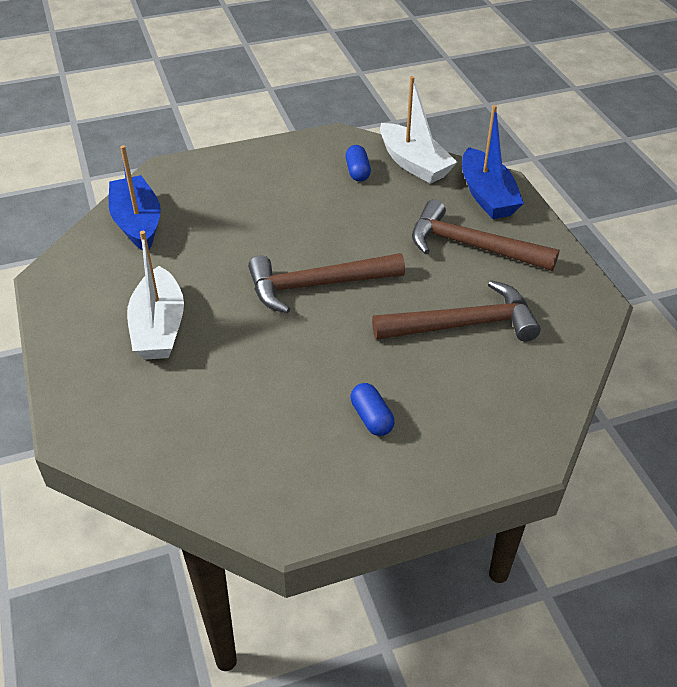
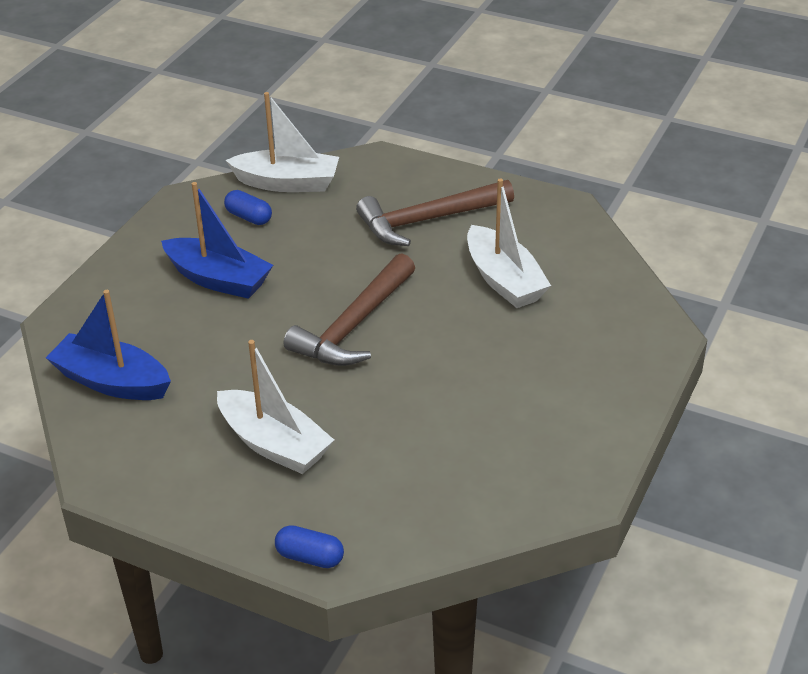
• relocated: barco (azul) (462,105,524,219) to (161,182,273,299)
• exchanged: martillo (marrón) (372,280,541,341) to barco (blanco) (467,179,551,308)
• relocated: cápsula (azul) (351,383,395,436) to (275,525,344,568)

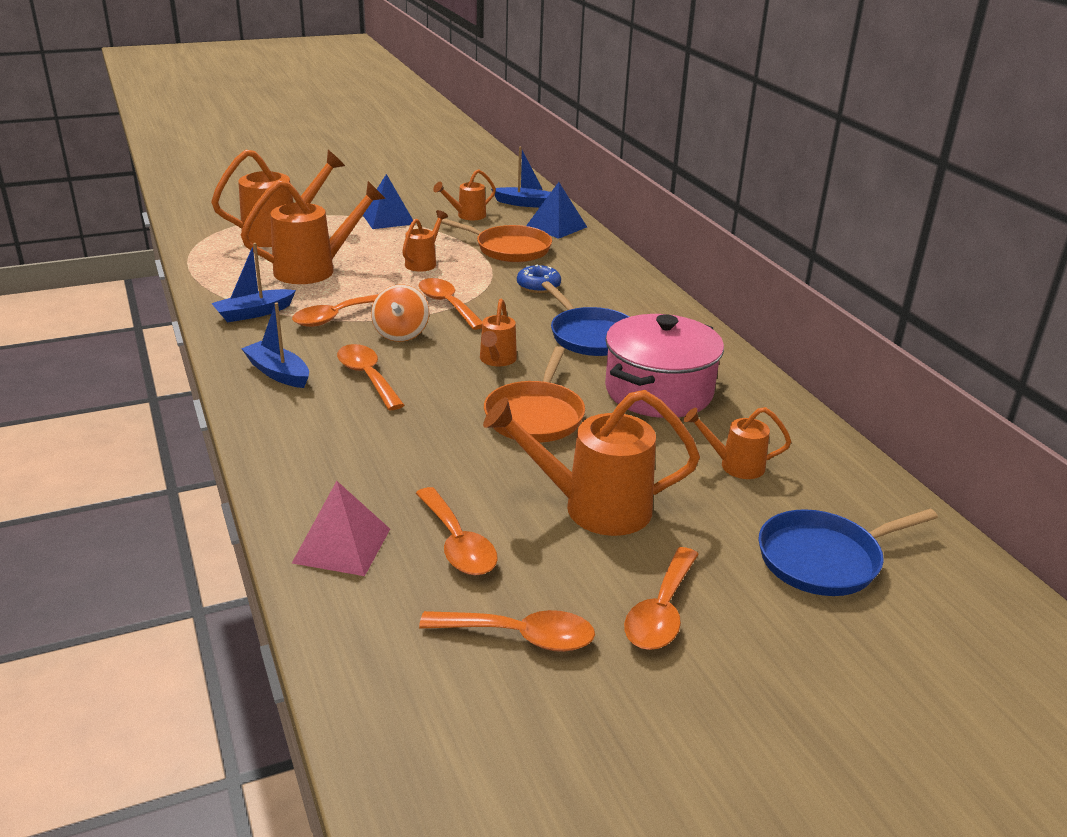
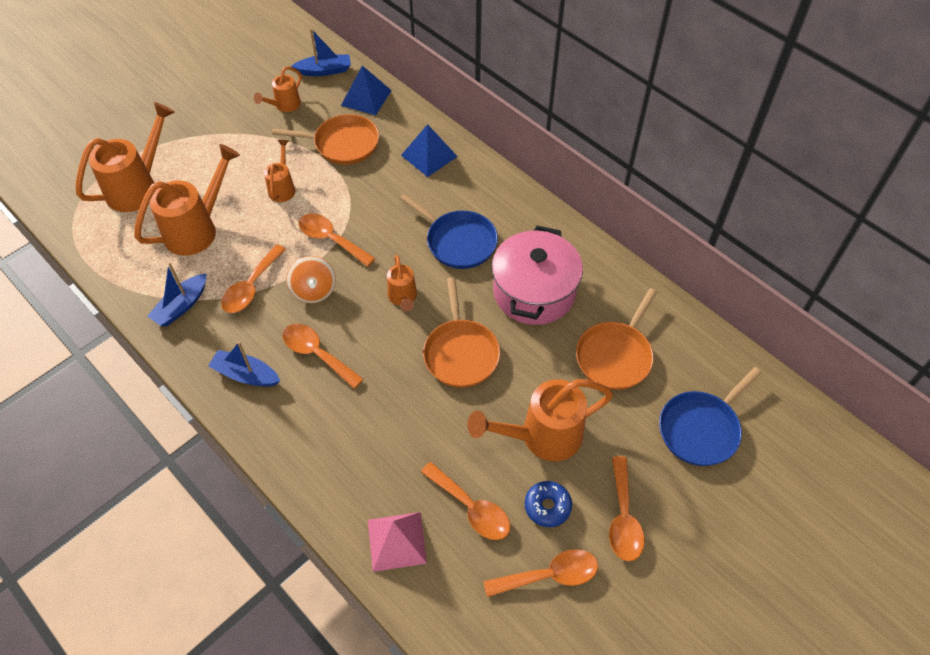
• relocated: pirámide (azul) (363,174,413,229) to (401,124,458,177)
• relocated: rosquilla (azul) (517,264,561,293) to (525,481,572,527)
• exchanged: regadera (naranja) (684,407,791,479) to sartén (naranja) (576,288,657,390)

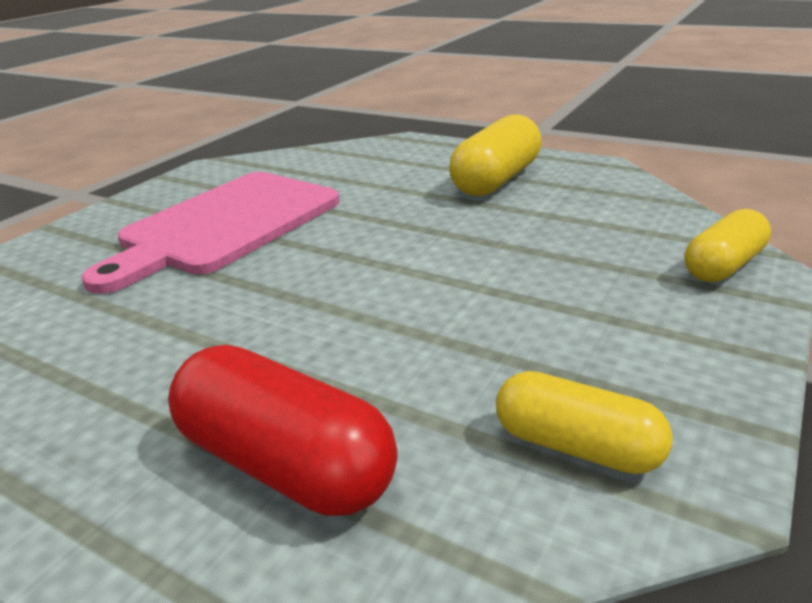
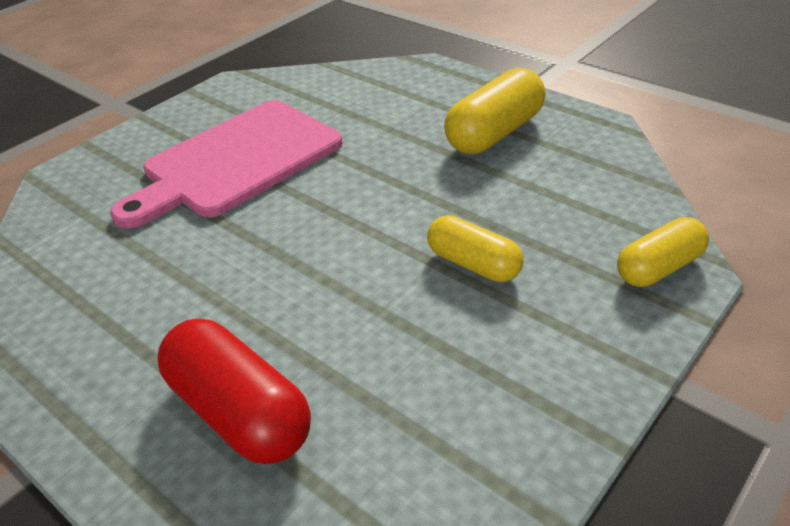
• relocated: cápsula (amarillo) (496,371,673,474) to (427,215,524,282)

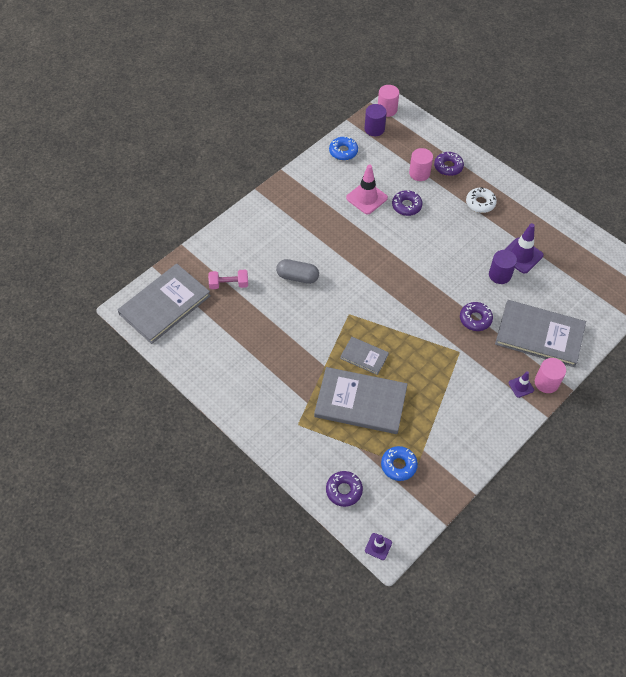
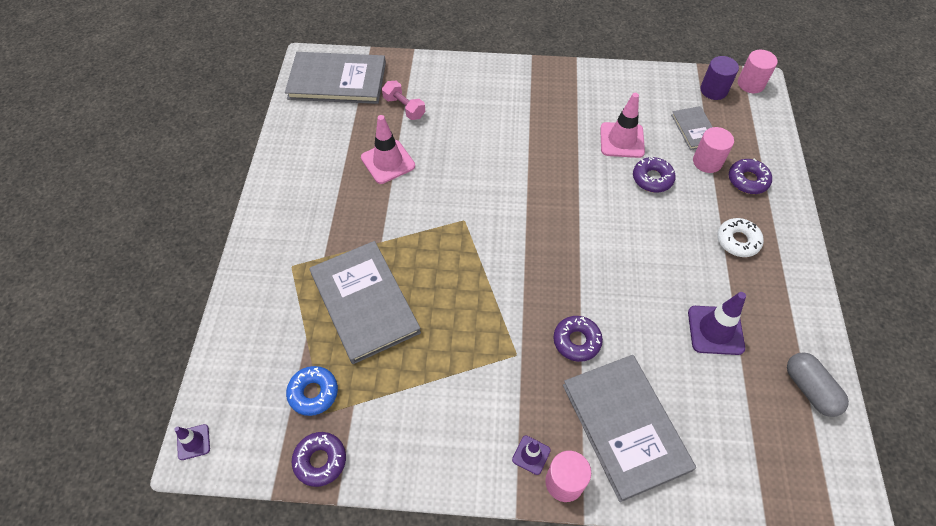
• missing: rosquilla (azul) (329,136,358,160)
• missing: cilindro (morado) (489,250,517,284)
• relocated: cápsula (gris) (276,259,319,284) to (787,352,849,417)
• relocated: libro (gris) (340,337,389,375) to (671,106,712,150)
• relocated: rosquilla (morado) (326,471,363,507) to (292,432,346,487)
• appeared: cono de tráfico (rosa) (361,115,415,184)

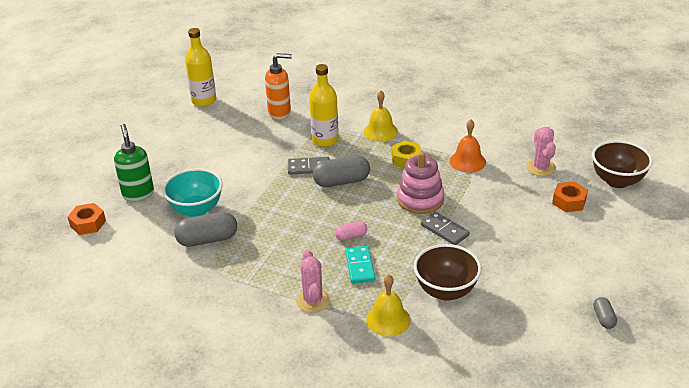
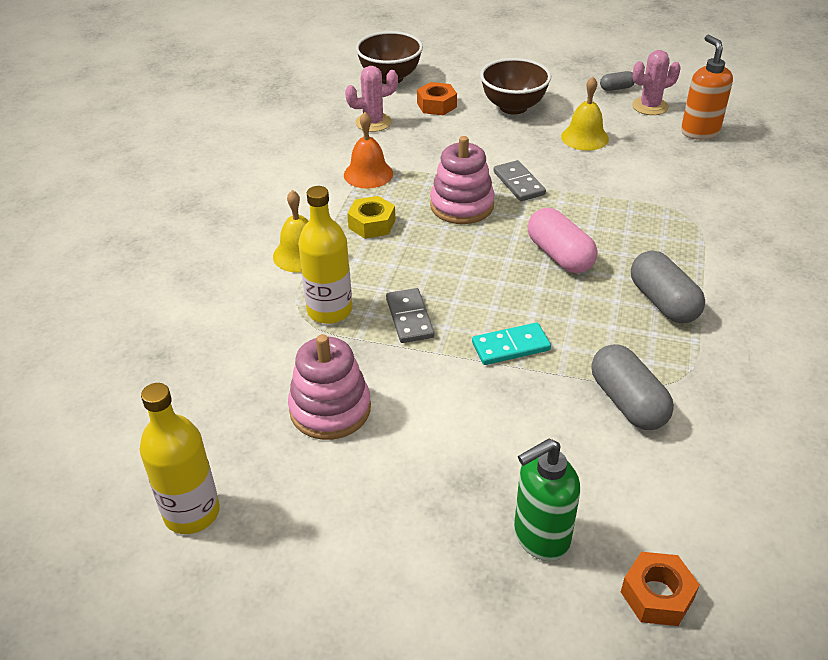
• relocated: dispensador de jabón (naranja) (265,53,292,120) to (681,35,733,140)
• relocated: cápsula (gris) (313,155,370,187) to (631,251,705,324)
• missing: cuenco (turquesa) (162,168,223,217)
• spun: ficha de dominó (gris) (421,212,470,245) = (493,160,546,201) 60 degrees counterclockwise
• size: cápsula (rosa) (335,221,367,241) = (528,208,597,273) x1.89
• relocated: cuenco (marrón) (414,244,481,301) to (480,58,551,115)
• relocated: ficha de dominó (turquesa) (345,246,375,284) to (472,322,551,365)
• relocated: cactus (rosa) (296,250,330,313) to (632,50,681,115)
• relocated: campana (amarillo) (366,274,411,337) to (561,77,609,151)
• appeared: juguete apilable (rosa) (288,334,371,440)

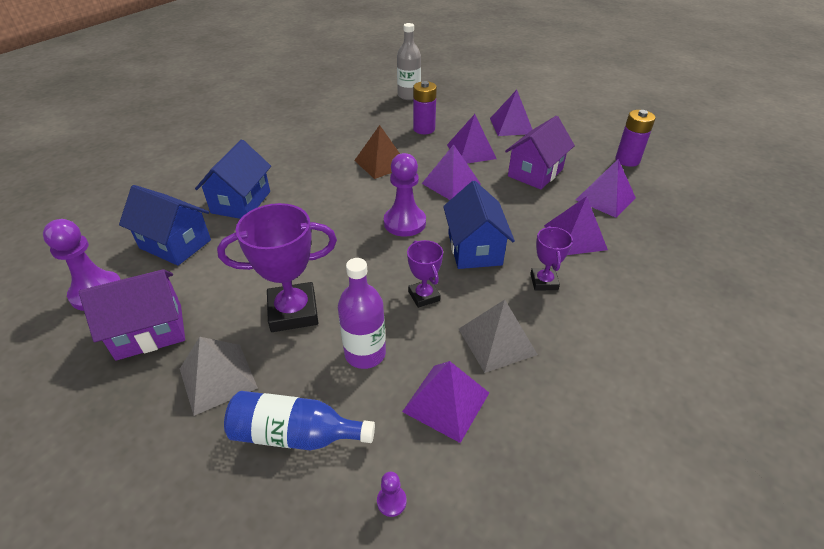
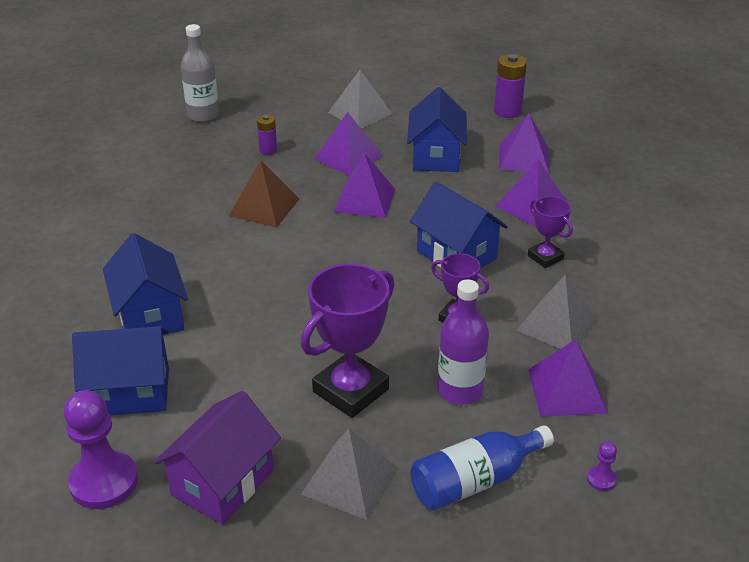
• size: pila (morado) (413,81,437,134) = (257,115,277,155) x0.60
• colour: pirámide (morado) (490,90,533,136) to pirámide (gris) (328,70,392,128)
• colour: casa (morado) (505,116,575,190) to casa (azul) (407,87,467,172)
• missing: peón (morado) (384,153,426,237)

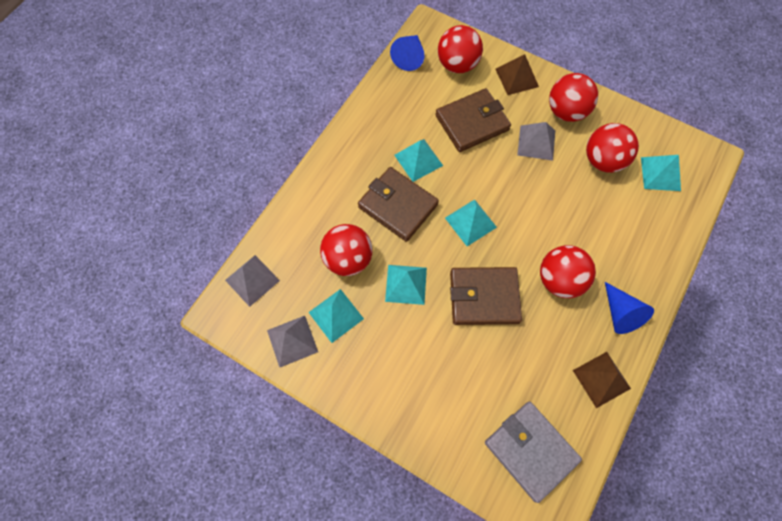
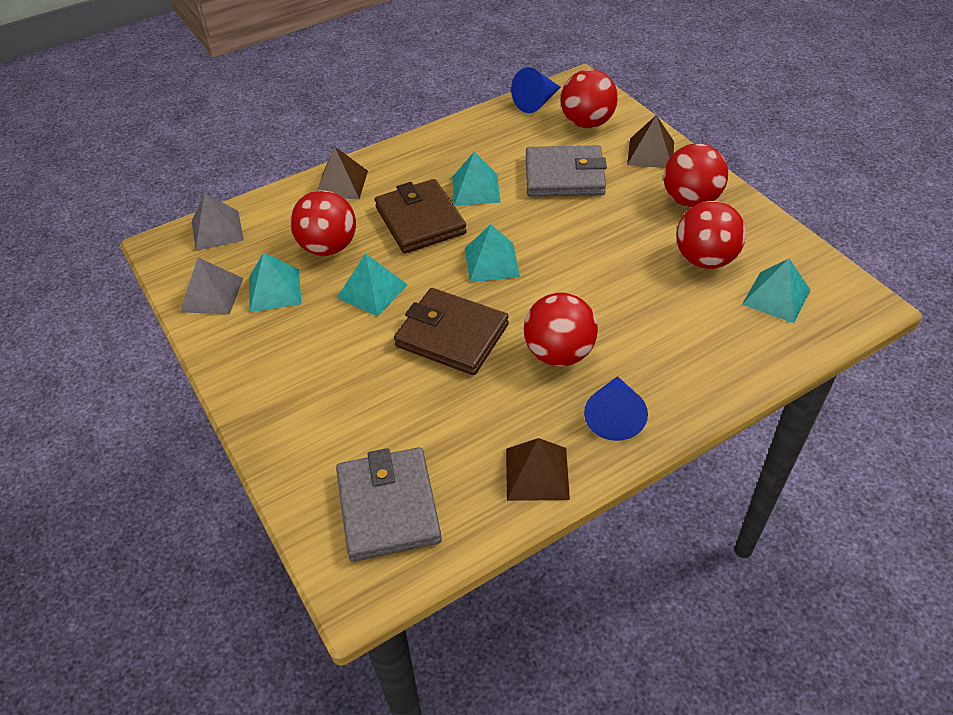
• colour: cartera (marrón) (435,88,511,152) to cartera (gris) (526,145,607,197)
• missing: pirámide (gris) (517,122,555,161)
• appeared: pirámide (marrón) (317,146,368,199)

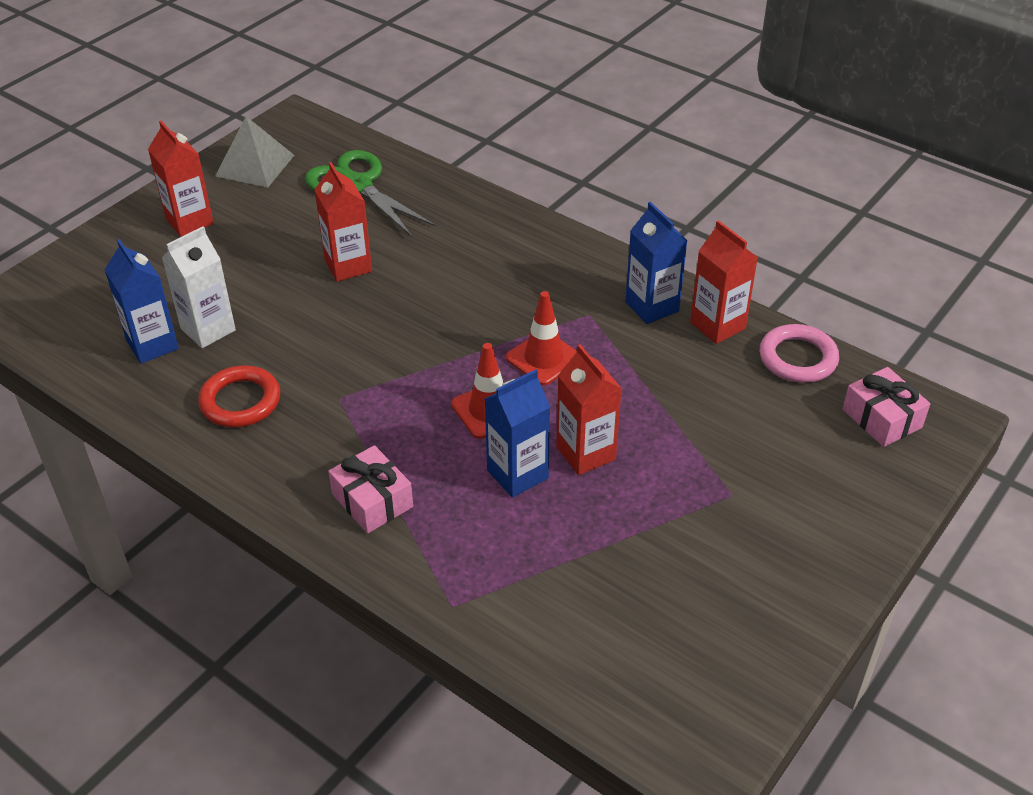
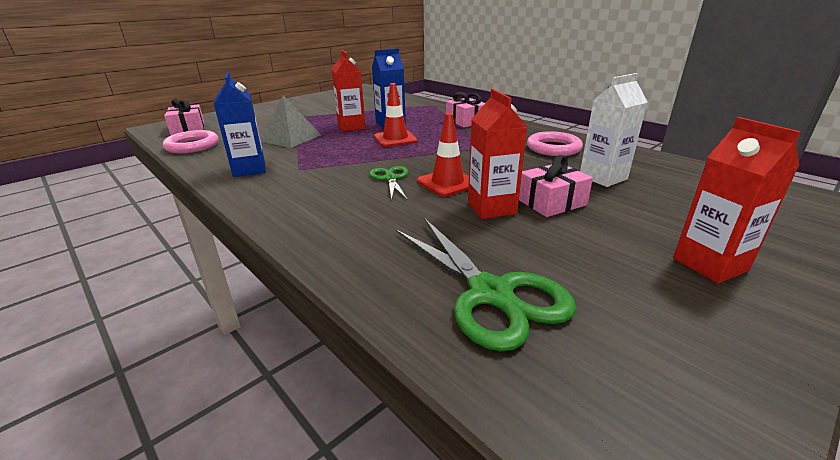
• relocated: pirámide (gris) (215,116,294,188) to (260,95,321,148)
• missing: cartón de leche (rojo) (690,220,758,344)
• missing: cartón de leche (azul) (105,239,179,364)
• relocated: cono de tráfico (rojo) (506,291,577,385) to (417,113,469,197)
• colour: anillo (rojo) (198,365,280,427) to anillo (rosa) (527,131,583,156)
• appeared: regalo (rosa) (519,155,593,217)
• appeared: tijeras (verde) (369,166,409,201)

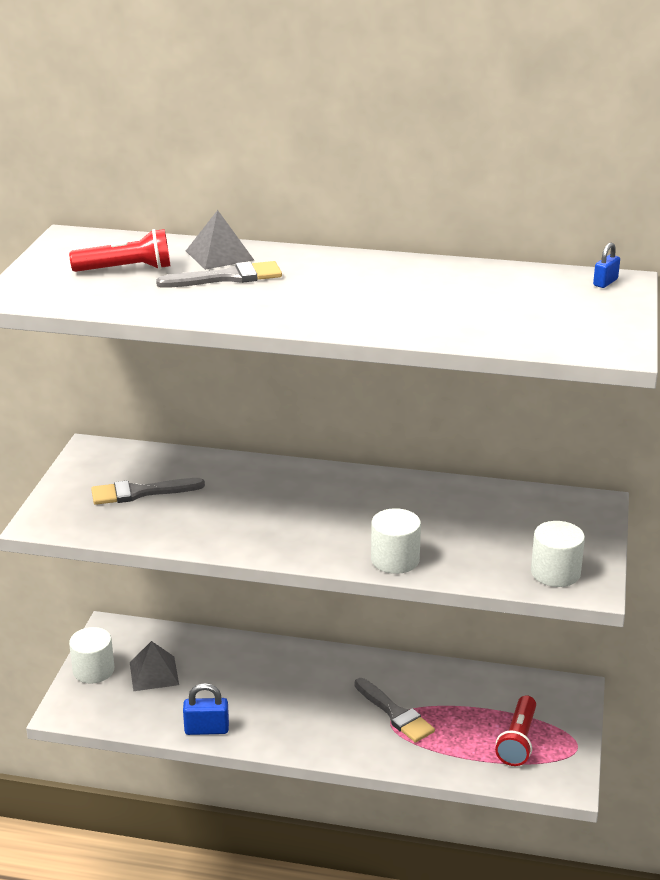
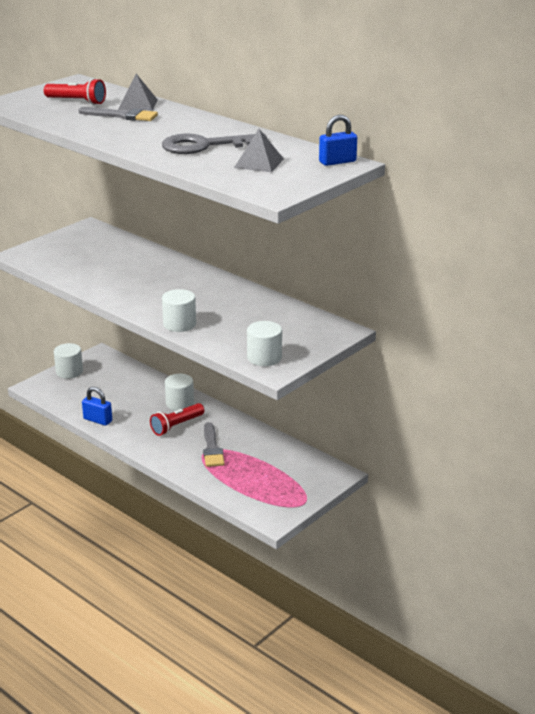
• size: candado (azul) (593,243,620,288) = (319,115,357,166) x1.61
• missing: pincel (gris) (91,478,205,505)
• relocated: pirámide (gris) (130,641,179,691) to (234,129,284,172)
• relocated: lámpara de mano (rojo) (495,695,536,766) to (150,403,205,436)
• appeared: llave (gris) (162,133,267,154)
• appeared: cilindro (blanco) (165,374,194,411)

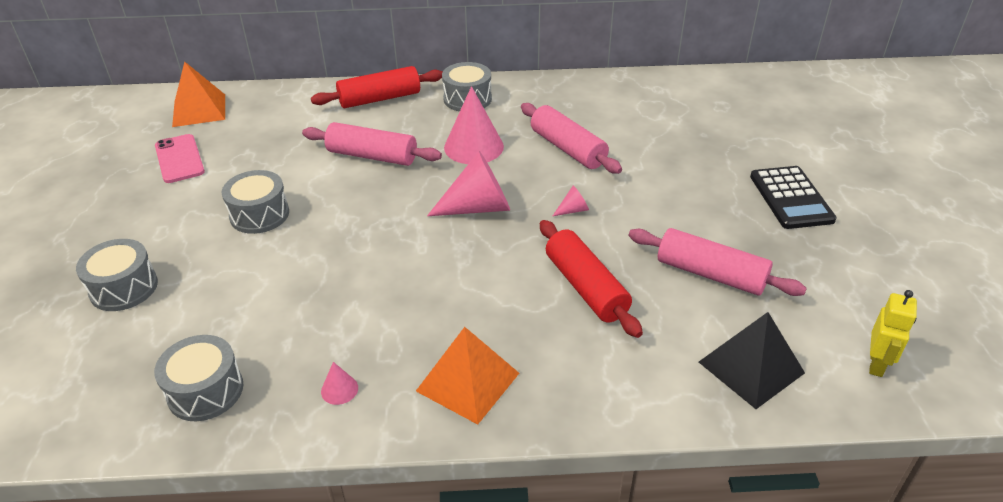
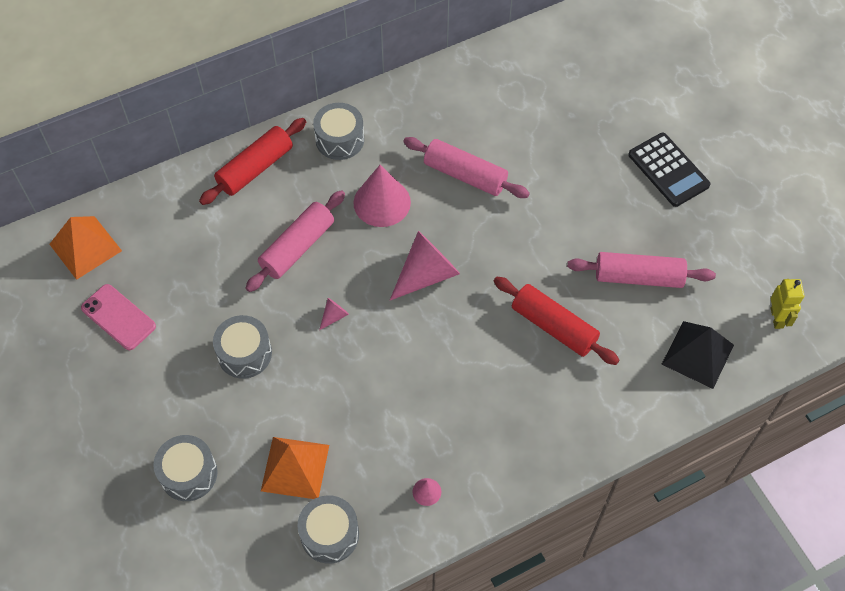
• spun: rodillo (rosa) (302,122,442,166) = (245,190,345,292) 45 degrees counterclockwise
• relocated: cono (rosa) (553,186,589,216) to (319,298,349,330)
• relocated: pirámide (naranja) (416,327,519,425) to (261,437,329,499)

